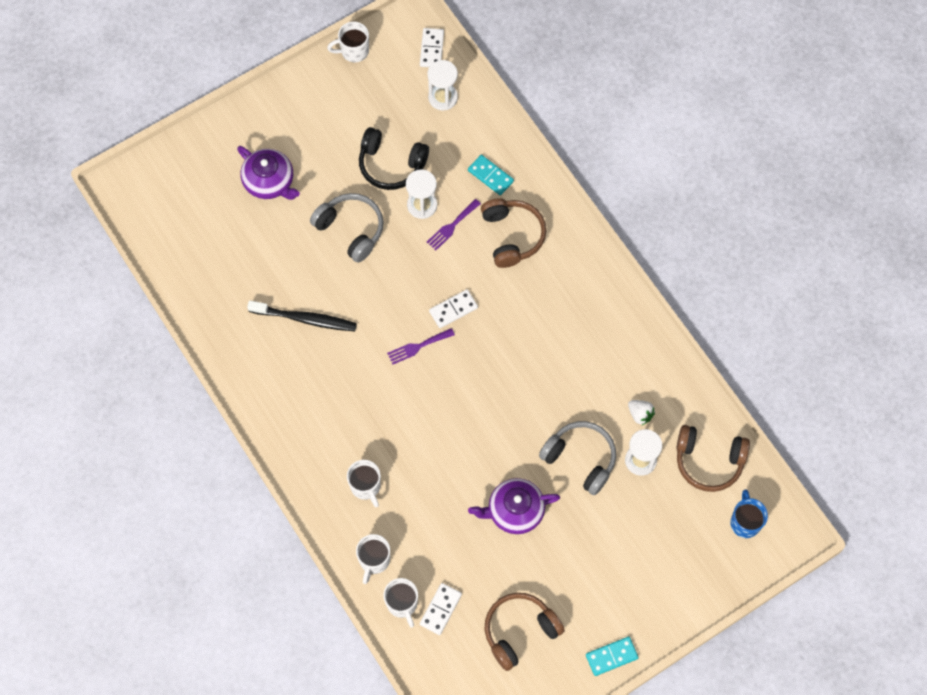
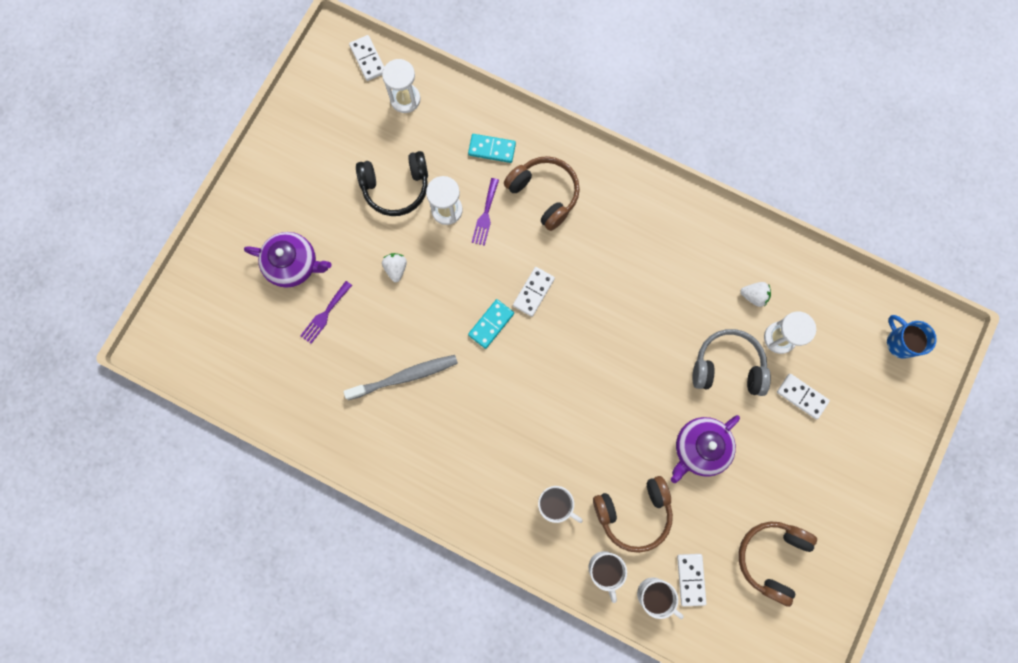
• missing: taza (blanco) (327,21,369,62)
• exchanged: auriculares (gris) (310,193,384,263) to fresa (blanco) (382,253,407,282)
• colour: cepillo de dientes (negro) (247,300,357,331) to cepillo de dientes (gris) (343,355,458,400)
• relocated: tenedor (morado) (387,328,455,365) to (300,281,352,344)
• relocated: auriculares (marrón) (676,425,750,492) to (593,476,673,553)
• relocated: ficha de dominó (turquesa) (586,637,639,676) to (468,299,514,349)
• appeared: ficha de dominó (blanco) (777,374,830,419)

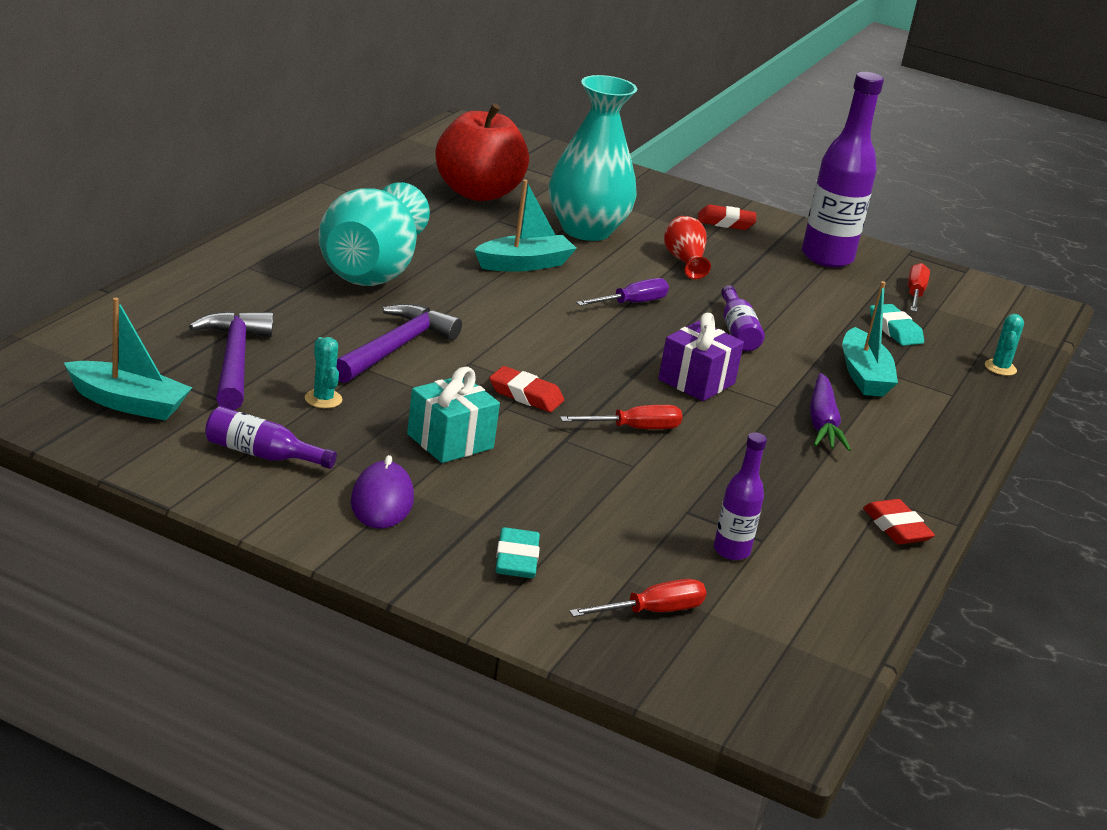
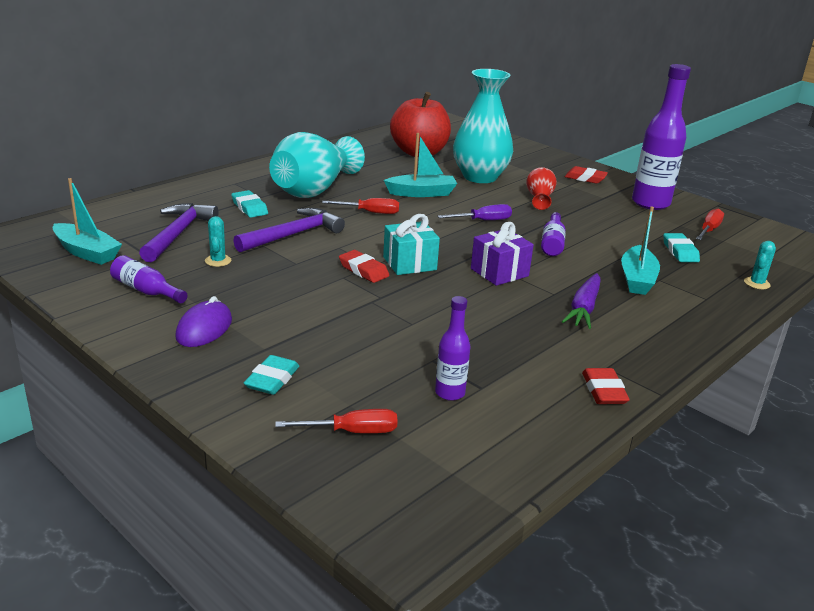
• relocated: regalo (turquesa) (407,367,500,463) to (383,214,440,275)
• relocated: destornillador (rojo) (560,405,682,429) to (322,198,399,214)
• appeared: goma de borrar (turquesa) (231,190,268,218)

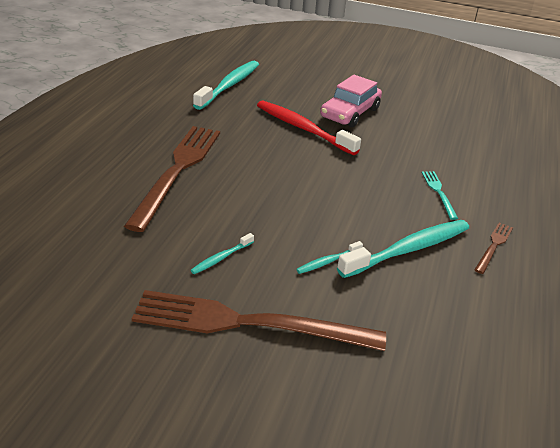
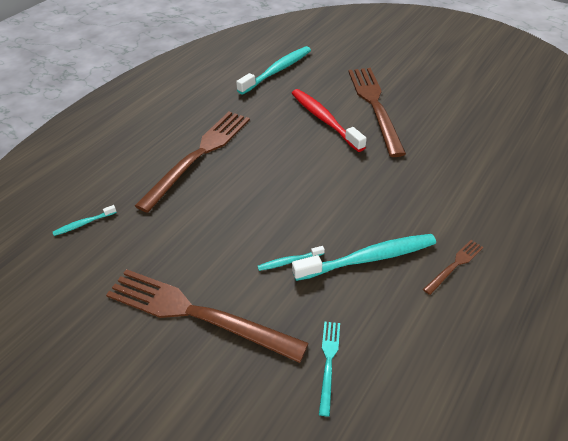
• exchanged: coche (rosa) (320,75,382,127) to tenedor (marrón) (348,68,406,157)
• relocated: tenedor (turquesa) (421,171,458,220) to (319,322,340,417)
• relocated: cepillo de dientes (turquesa) (191,233,254,274) to (53,205,117,236)

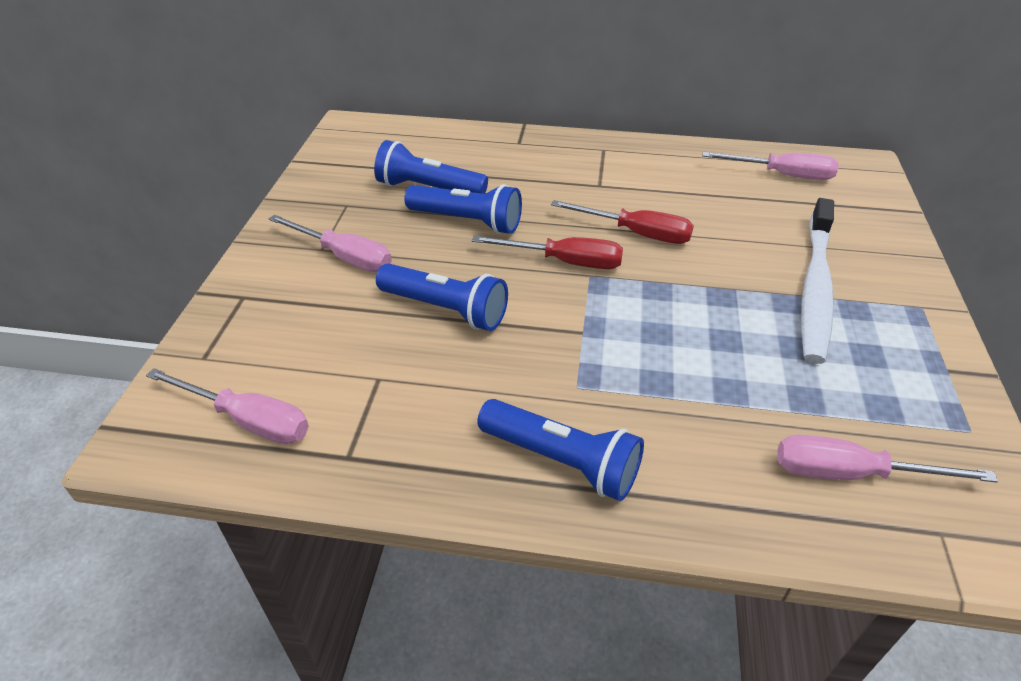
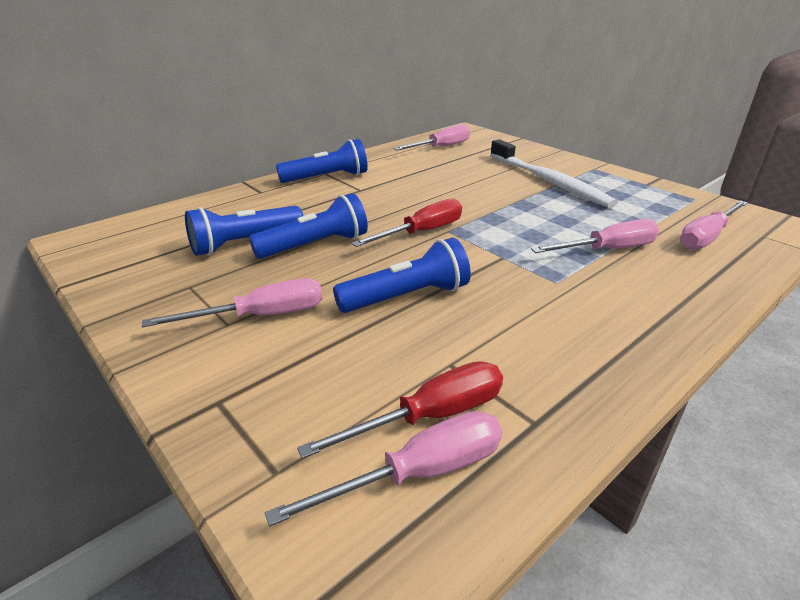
• relocated: destornillador (rojo) (551,200,694,244) to (297,361,503,459)
• relocated: lámpara de mano (azul) (477,399,644,501) to (276,139,368,183)
• appeared: destornillador (rosa) (531,219,659,253)

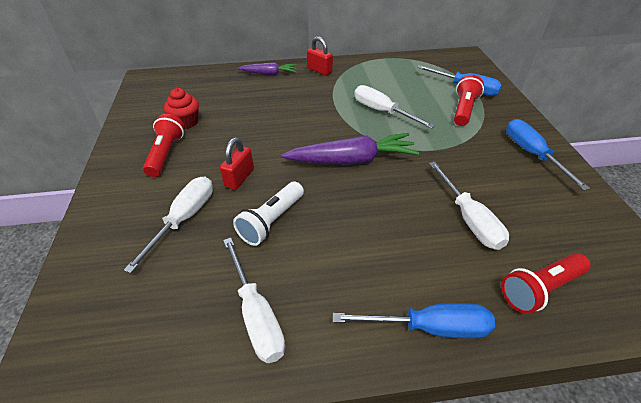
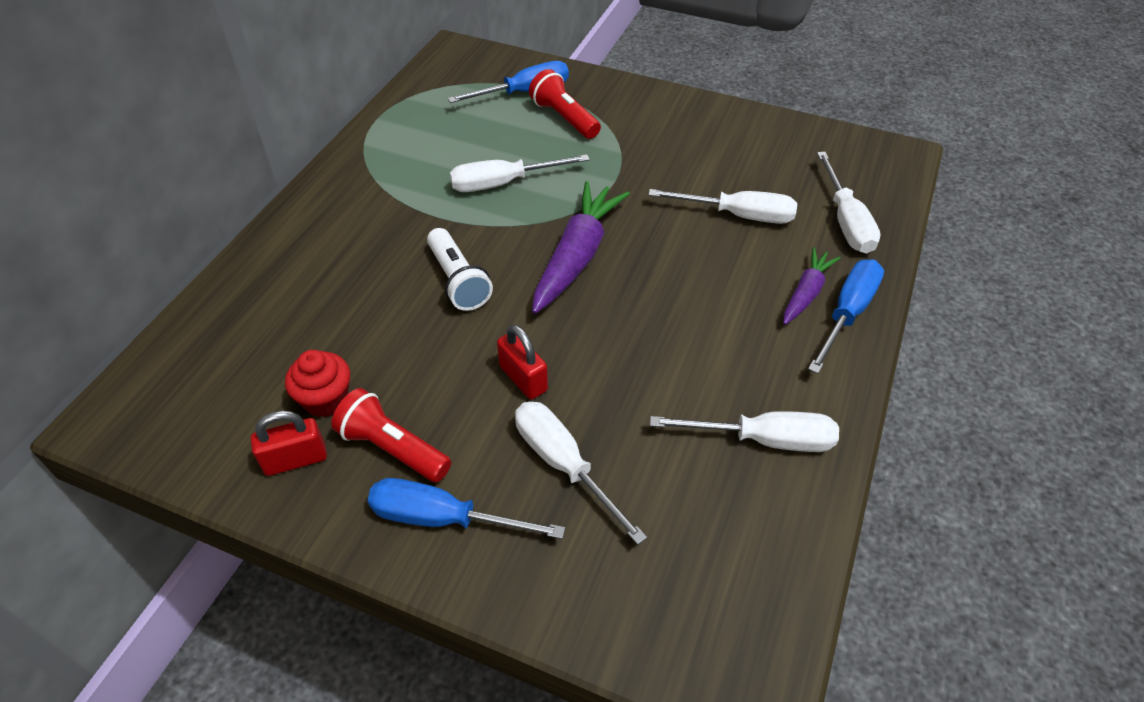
• relocated: candado (rojo) (307,36,333,76) to (251,410,327,476)
• relocated: zanahoria (morado) (238,62,297,75) to (783,247,841,325)
• relocated: destornillador (azul) (506,119,590,191) to (368,478,565,539)
• relocated: lámpara de mano (blanco) (233,182,304,246) to (427,228,493,311)
• exchanged: lámpara de mano (rojo) (501,253,591,314) to destornillador (blanco) (817,152,881,254)

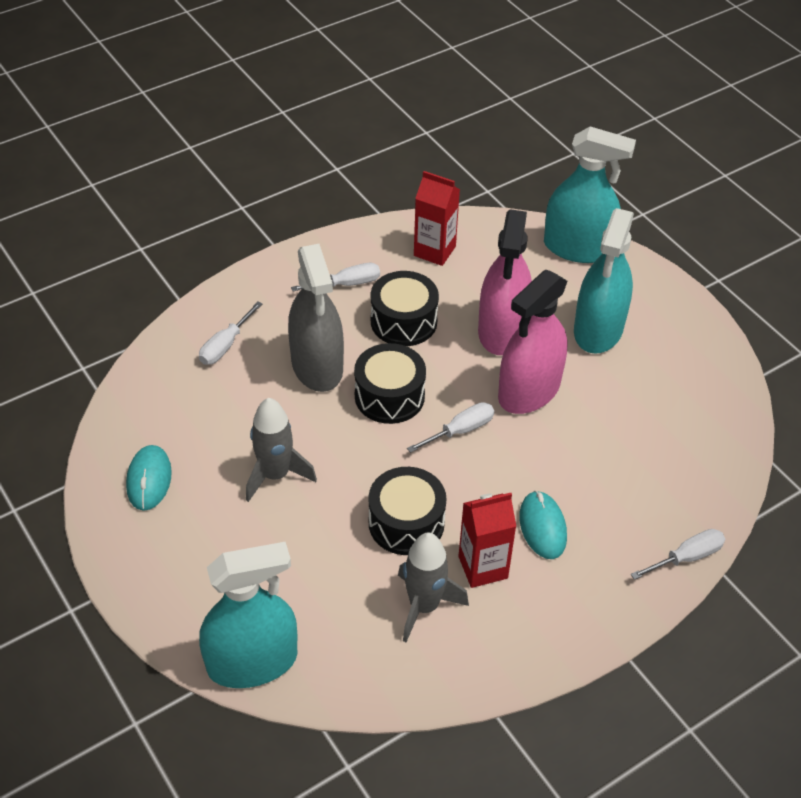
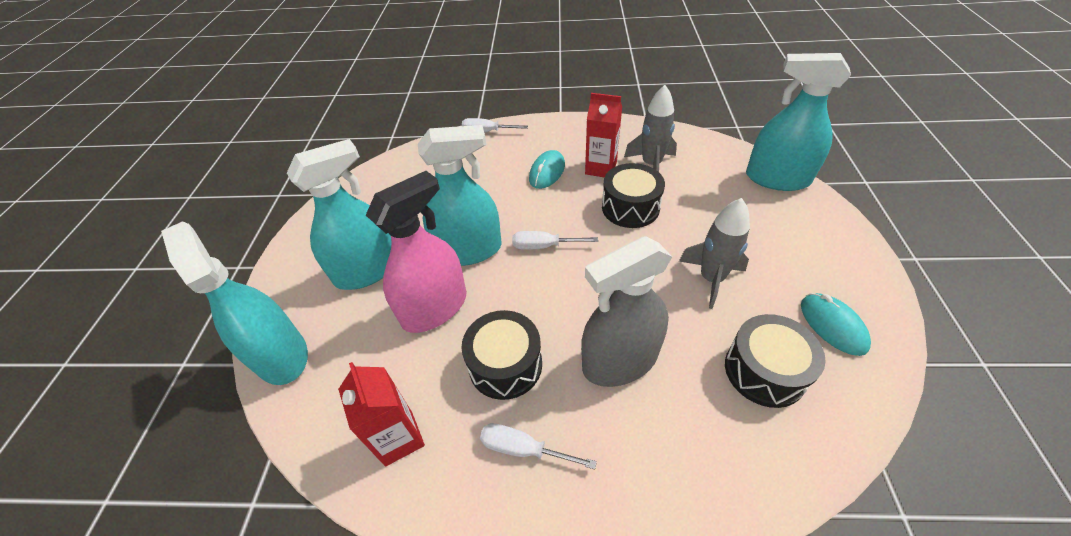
• spun: pulverizador (gris) (288,244,344,392) = (581,236,672,387) 135 degrees counterclockwise
• colour: pulverizador (rosa) (498,270,568,414) to pulverizador (turquesa) (418,125,501,266)
• missing: destornillador (blanco) (199,302,262,365)
• relocated: tambor (negro) (354,343,426,424) to (725,314,826,408)
• spun: ratón (turquesa) (126,445,172,511) = (801,293,871,356) 60 degrees counterclockwise

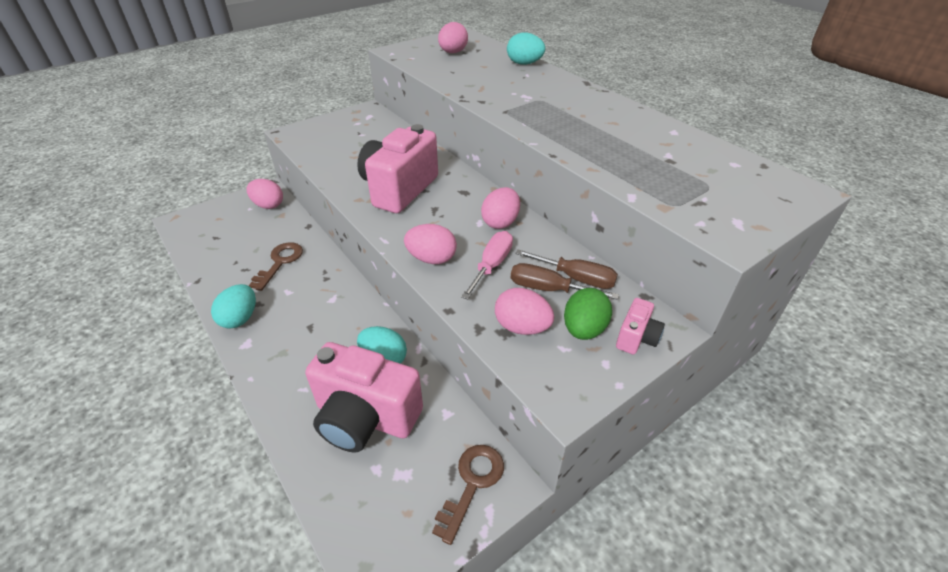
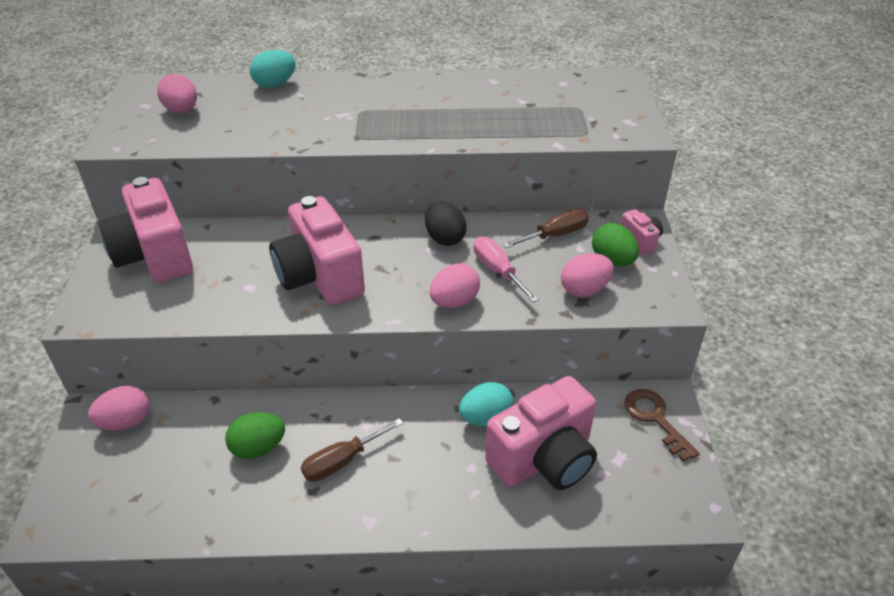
• colour: huevo (rosa) (481,187,520,229) to huevo (negro) (425,201,466,246)
• exchanged: llave (marrón) (249,242,303,291) to huevo (verde) (225,412,285,459)
• relocated: destornillador (marrón) (511,263,619,300) to (301,418,404,482)
• missing: huevo (turquesa) (211,284,256,329)
• appeared: cámara (rosa) (99,177,193,283)

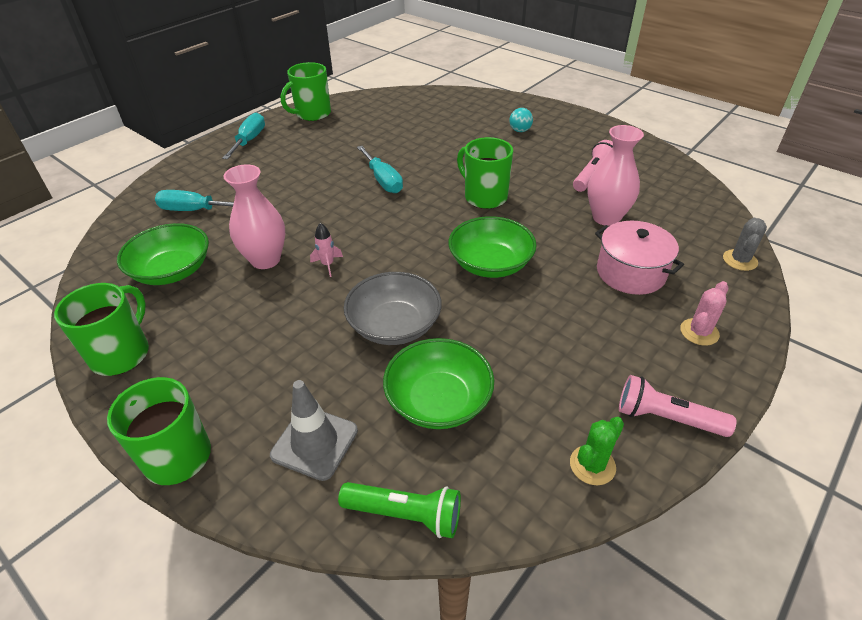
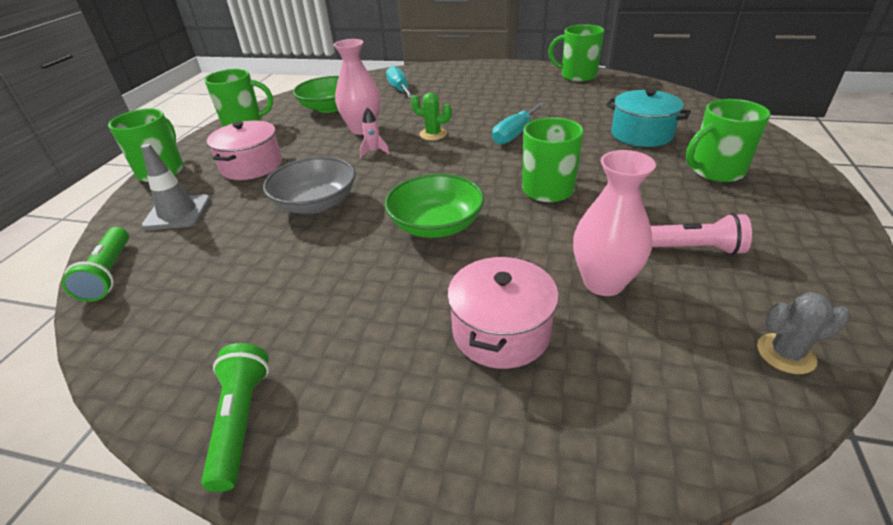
• exchanged: pelota (turquesa) (509,108,533,132) to taza (verde) (686,99,771,182)
• missing: destornillador (turquesa) (222,112,265,159)
• relocated: cactus (gris) (723,218,767,271) to (757,292,850,374)
• missing: cactus (rosa) (680,281,728,346)
• missing: cuenco (verde) (383,338,494,429)
• colour: lámpara de mano (rosa) (619,375,737,437) to lámpara de mano (verde) (201,343,269,492)
• relocated: cactus (verde) (570,417,624,485) to (411,92,452,140)
• appeared: olla (turquesa) (606,89,691,147)
• appeared: olla (rosa) (207,121,282,180)

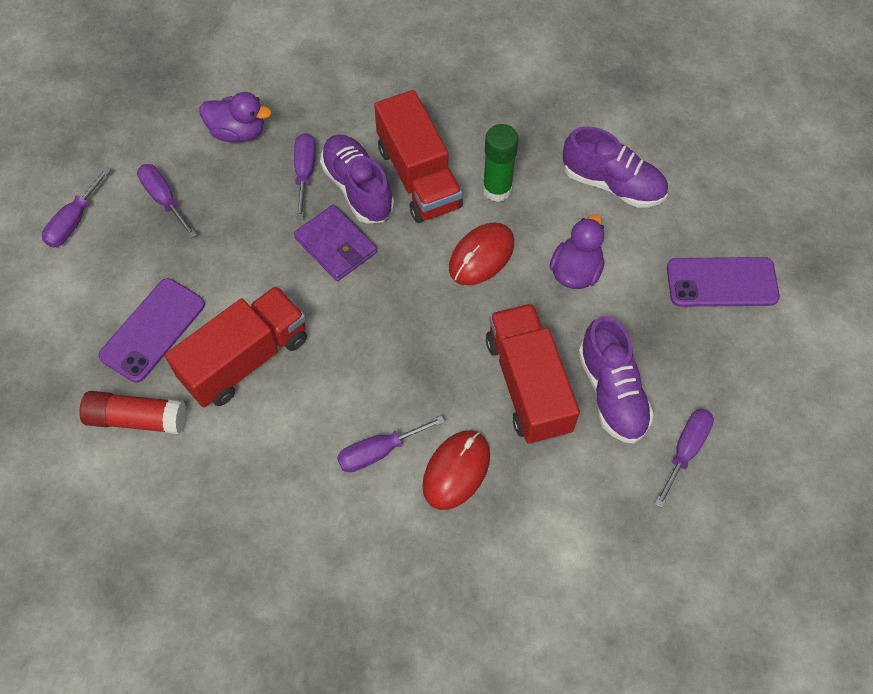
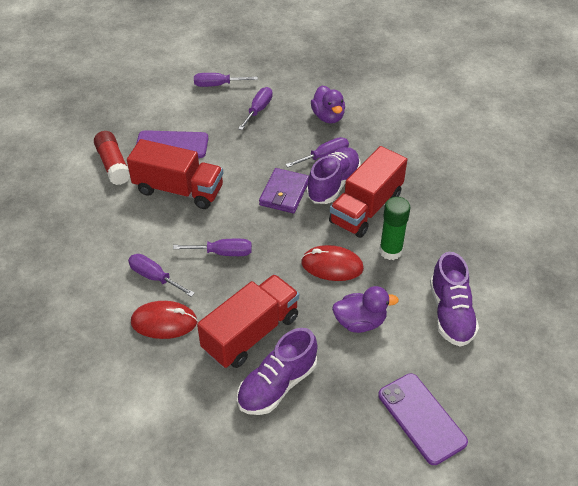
• relocated: destornillador (morado) (655,408,714,508) to (173,239,252,256)

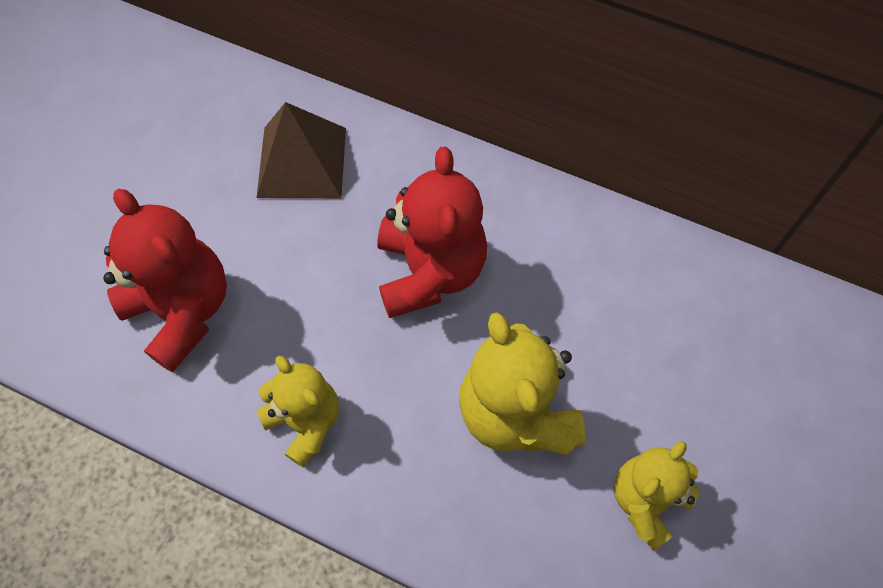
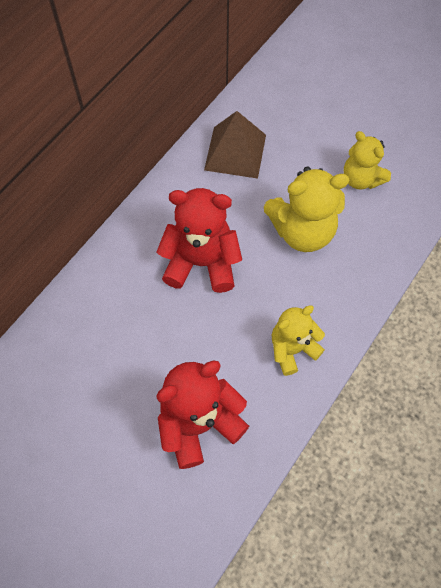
• relocated: pirámide (marrón) (257,102,346,198) to (204,111,266,179)

